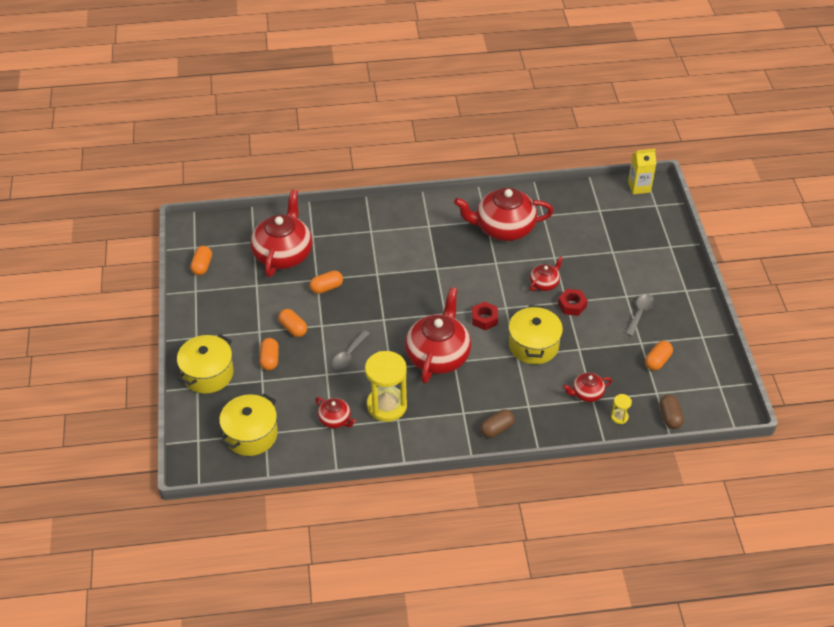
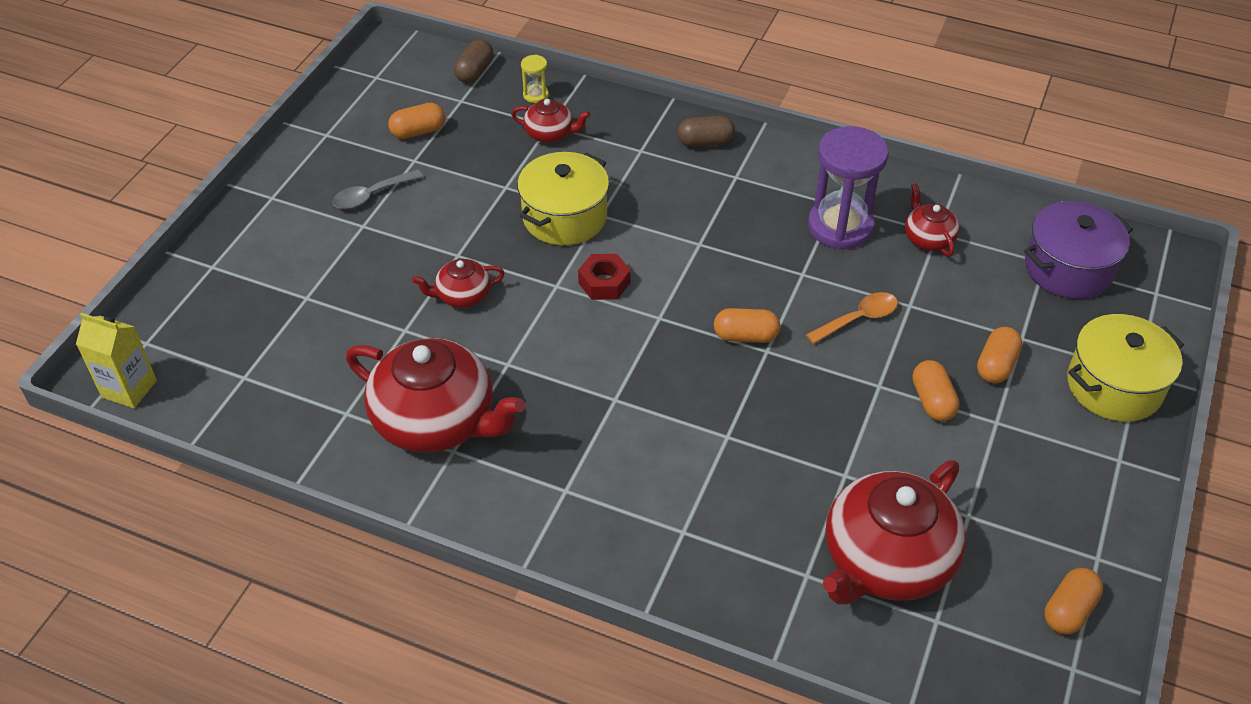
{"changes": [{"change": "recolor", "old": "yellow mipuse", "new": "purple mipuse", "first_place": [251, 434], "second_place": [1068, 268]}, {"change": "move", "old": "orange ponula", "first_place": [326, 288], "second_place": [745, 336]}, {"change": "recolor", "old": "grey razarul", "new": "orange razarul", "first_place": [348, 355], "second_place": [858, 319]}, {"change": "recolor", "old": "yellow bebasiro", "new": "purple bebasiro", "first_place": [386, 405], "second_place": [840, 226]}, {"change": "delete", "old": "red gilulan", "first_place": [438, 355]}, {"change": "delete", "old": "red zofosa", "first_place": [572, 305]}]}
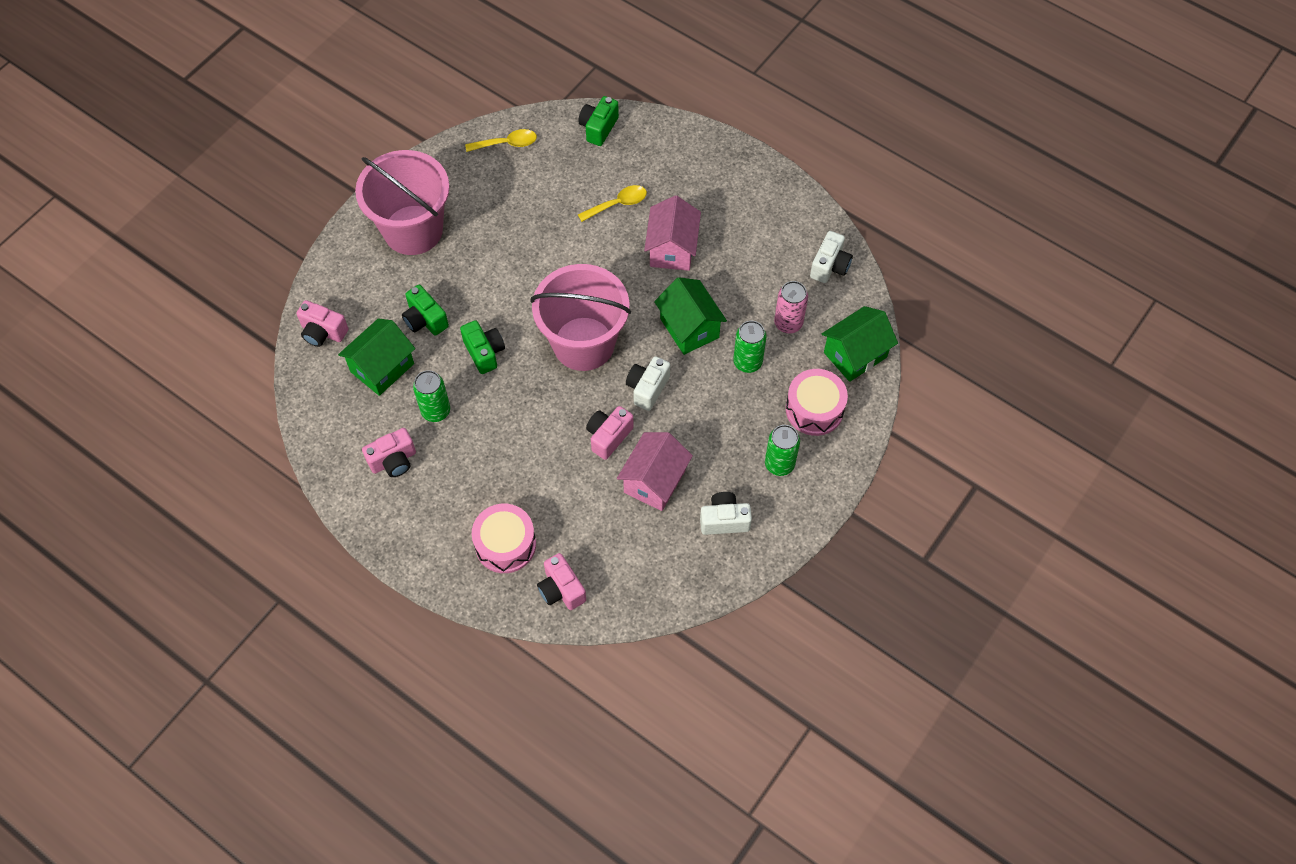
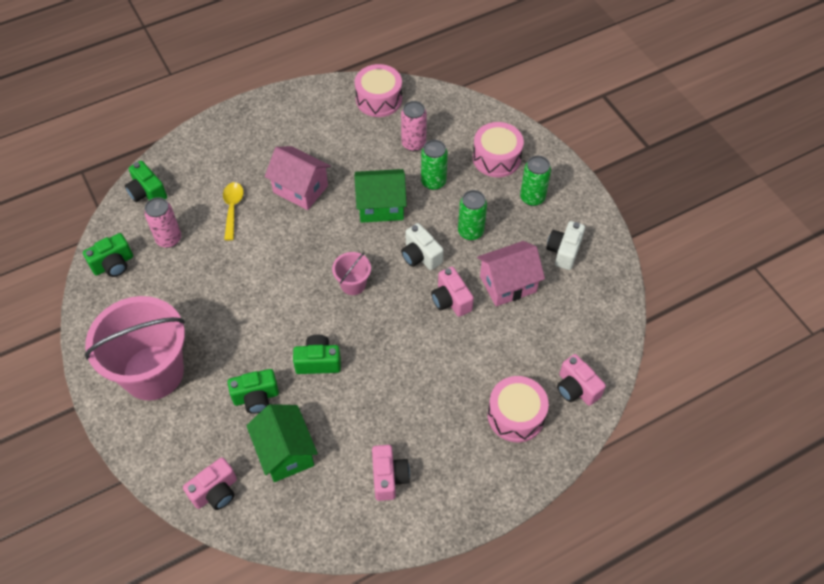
{"changes": [{"change": "move", "old": "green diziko", "first_place": [436, 411], "second_place": [470, 231]}, {"change": "replace", "old": "yellow razarul", "new": "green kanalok", "first_place": [507, 143], "second_place": [113, 264]}, {"change": "resize", "old": "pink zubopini", "first_place": [583, 344], "second_place": [353, 284], "factor": 0.44}, {"change": "rotate", "old": "pink kanalok", "first_place": [561, 589], "second_place": [576, 388], "degrees": 60}, {"change": "rotate", "old": "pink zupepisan", "first_place": [654, 481], "second_place": [508, 284], "degrees": -75}, {"change": "replace", "old": "white kanalok", "new": "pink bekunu", "first_place": [829, 266], "second_place": [379, 99]}, {"change": "delete", "old": "green zupepisan", "first_place": [855, 355]}, {"change": "insert", "new": "pink diziko", "second_place": [169, 239]}]}
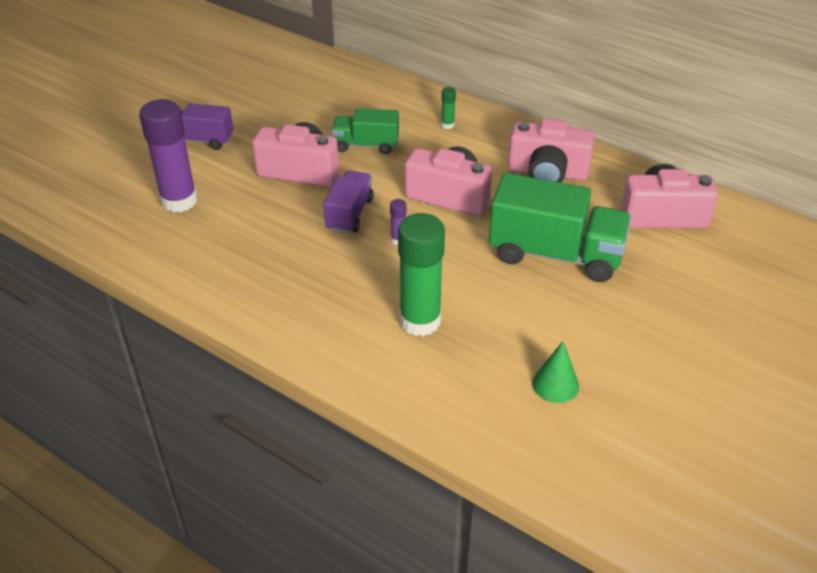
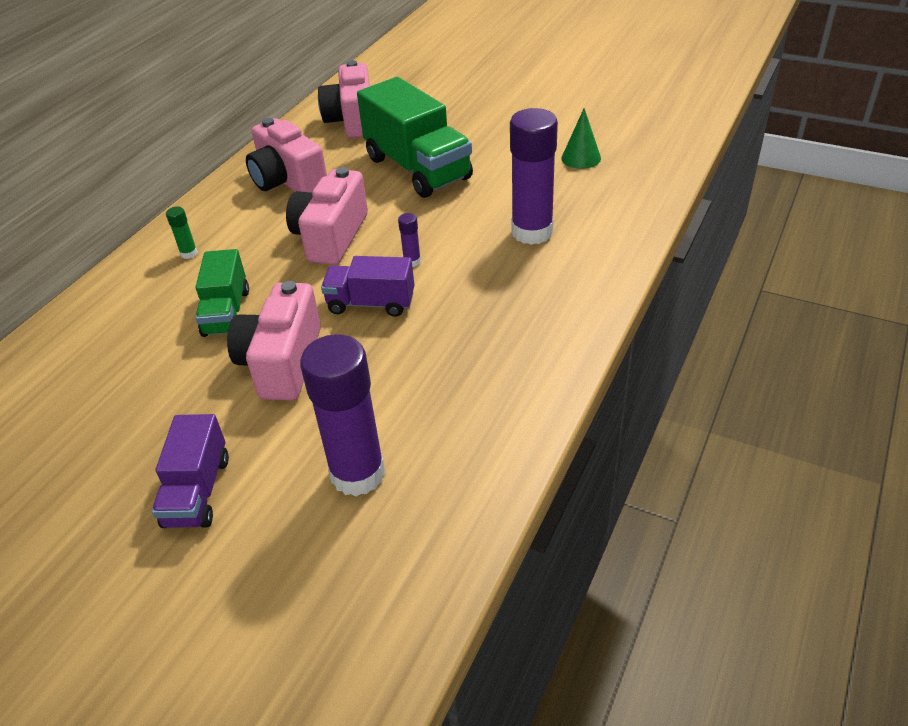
{"changes": [{"change": "recolor", "old": "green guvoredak", "new": "purple guvoredak", "first_place": [420, 321], "second_place": [532, 232]}, {"change": "rotate", "old": "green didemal", "first_place": [555, 254], "second_place": [417, 168], "degrees": 135}, {"change": "rotate", "old": "pink kanalok", "first_place": [547, 172], "second_place": [288, 181], "degrees": 135}]}
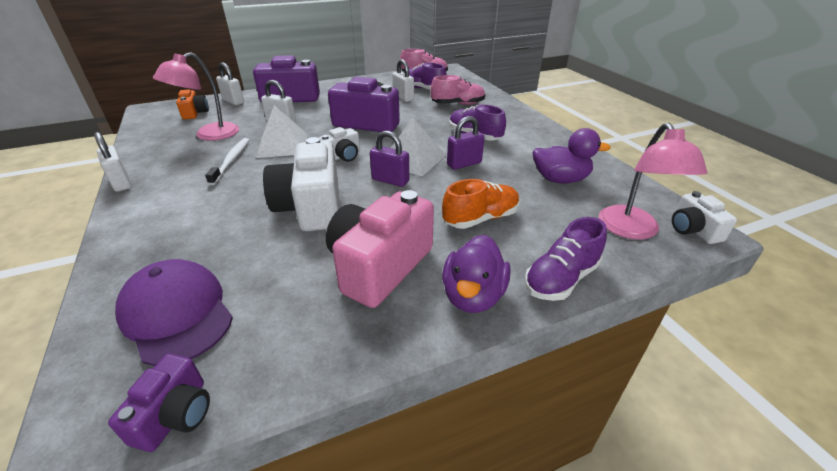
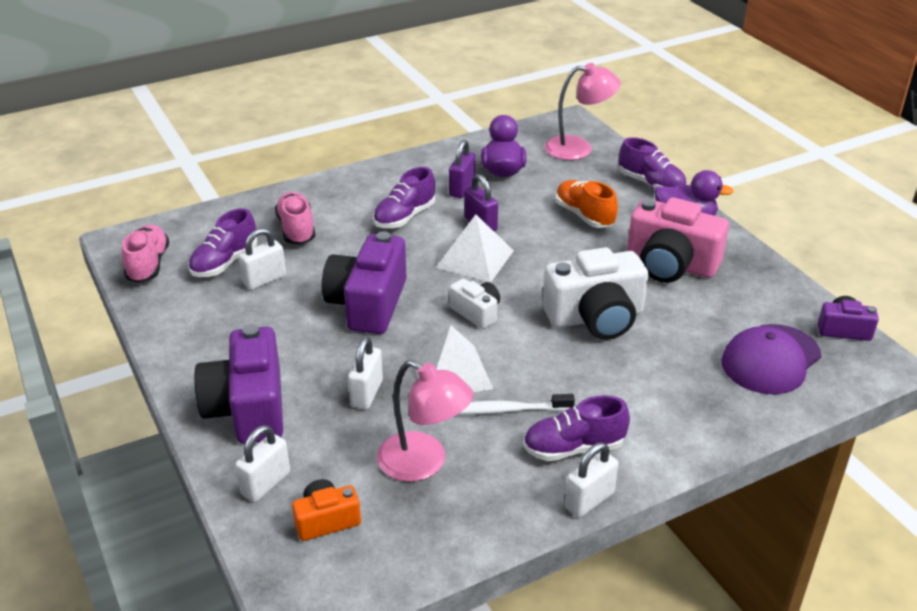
{"changes": [{"change": "move", "old": "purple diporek", "first_place": [390, 180], "second_place": [462, 189]}, {"change": "delete", "old": "white kanalok", "first_place": [693, 230]}, {"change": "insert", "new": "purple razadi", "second_place": [573, 448]}]}
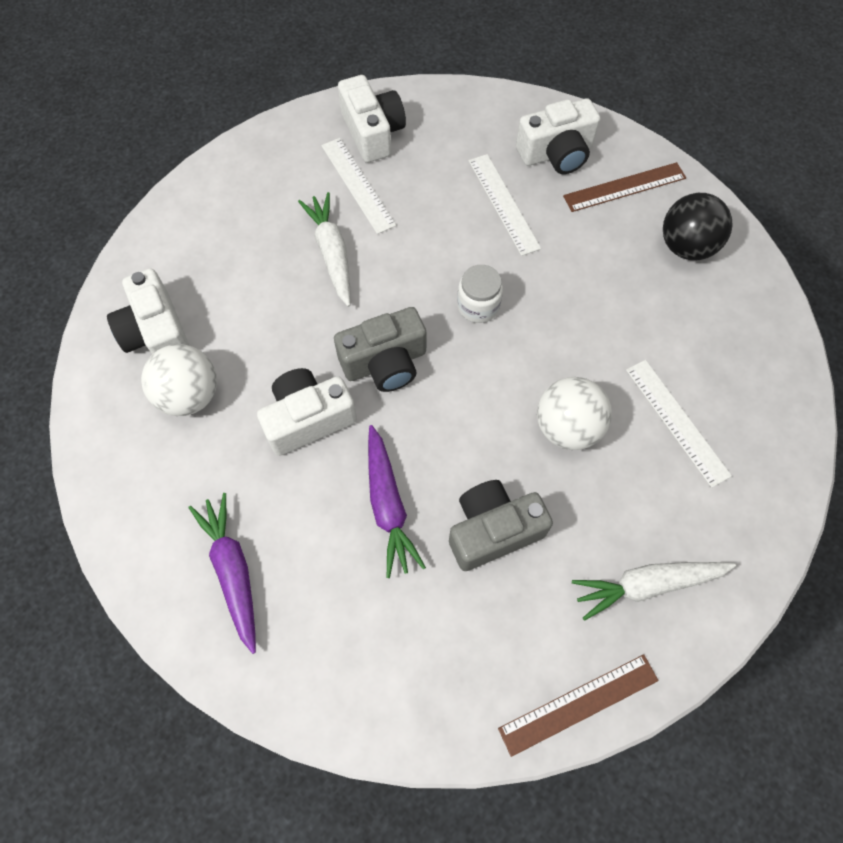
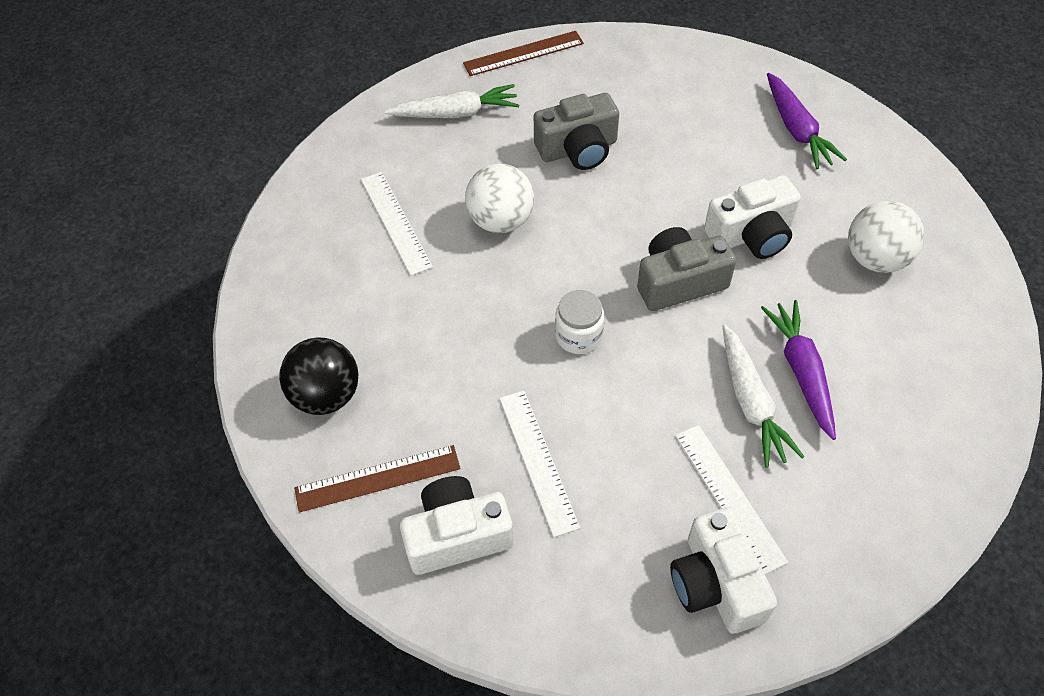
{"changes": [{"change": "delete", "old": "white kanalok", "first_place": [156, 332]}, {"change": "move", "old": "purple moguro", "first_place": [388, 505], "second_place": [801, 372]}]}
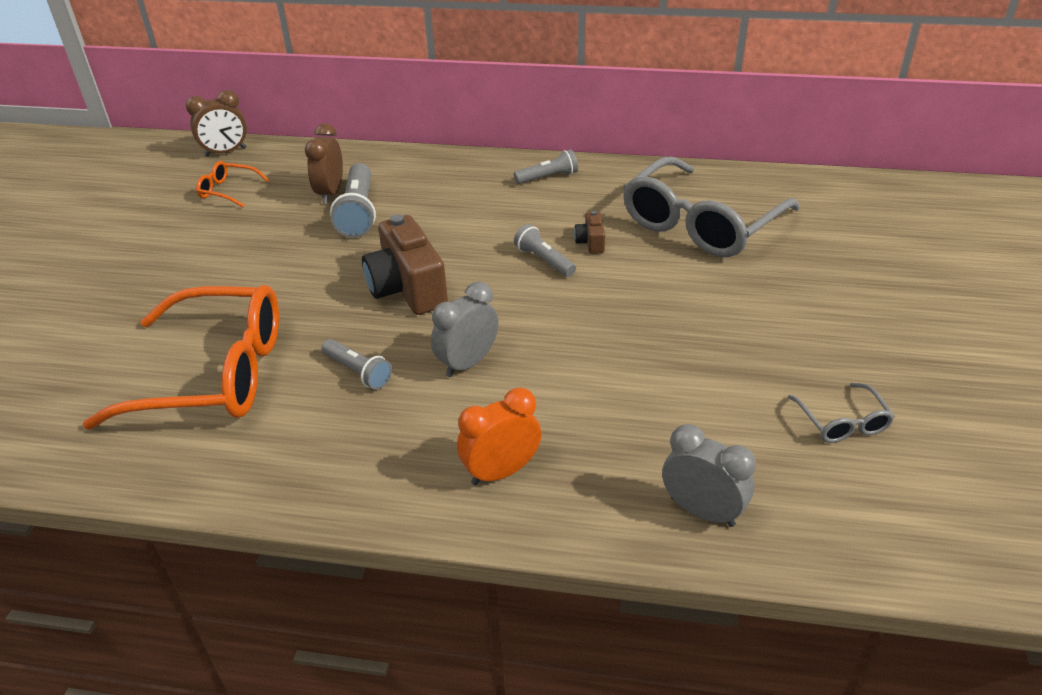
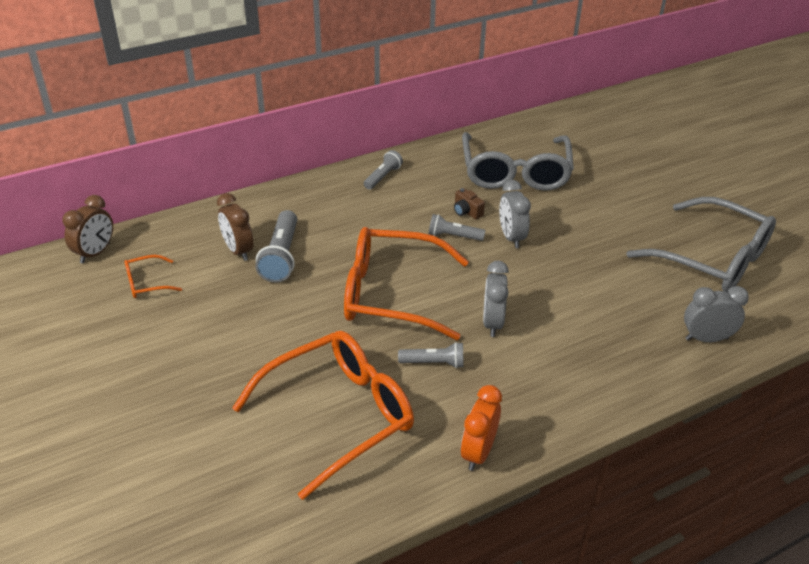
{"changes": [{"change": "rotate", "old": "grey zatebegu", "first_place": [358, 213], "second_place": [281, 256], "degrees": 45}, {"change": "replace", "old": "brown kanalok", "new": "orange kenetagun", "first_place": [407, 289], "second_place": [391, 294]}, {"change": "move", "old": "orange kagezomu", "first_place": [501, 472], "second_place": [478, 453]}, {"change": "resize", "old": "grey kenetagun", "first_place": [842, 422], "second_place": [712, 258], "factor": 2.34}, {"change": "insert", "new": "grey kagezomu", "second_place": [511, 237]}]}
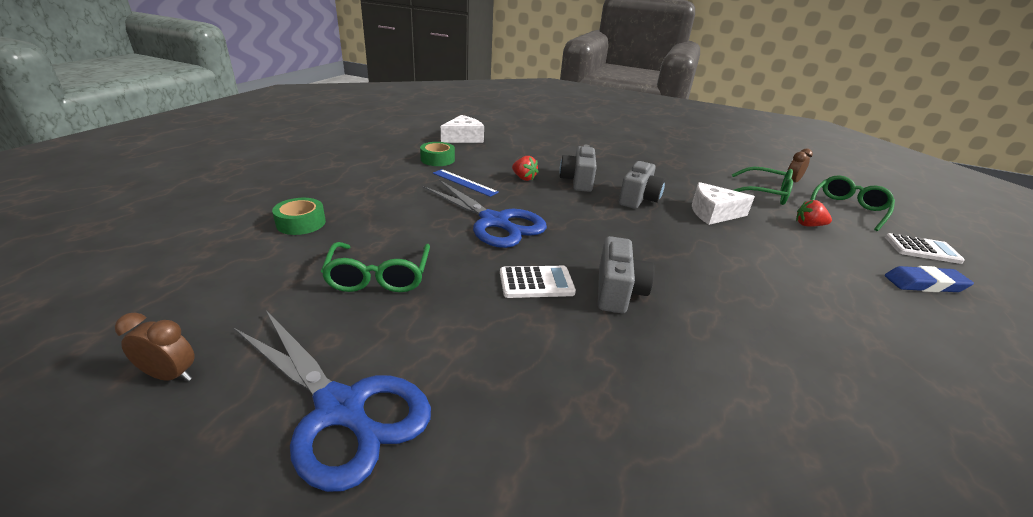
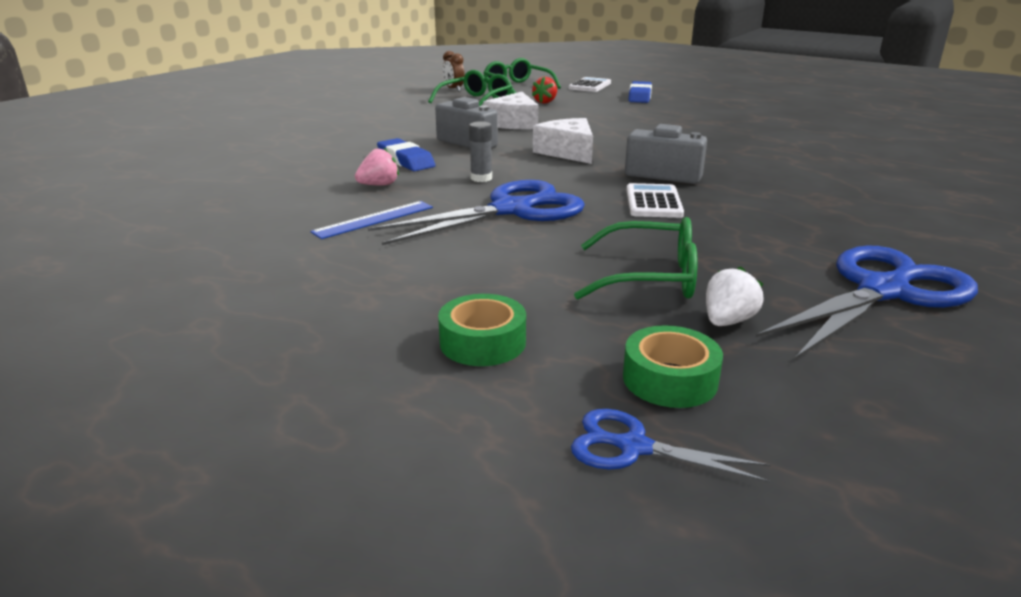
{"changes": [{"change": "delete", "old": "brown kagezomu", "first_place": [170, 375]}, {"change": "move", "old": "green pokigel", "first_place": [437, 159], "second_place": [670, 379]}, {"change": "move", "old": "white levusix", "first_place": [463, 138], "second_place": [567, 152]}, {"change": "recolor", "old": "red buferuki", "new": "pink buferuki", "first_place": [523, 178], "second_place": [379, 185]}, {"change": "replace", "old": "grey kanalok", "new": "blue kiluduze", "first_place": [577, 181], "second_place": [406, 160]}, {"change": "insert", "new": "grey guvoredak", "second_place": [481, 178]}, {"change": "insert", "new": "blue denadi", "second_place": [633, 447]}, {"change": "insert", "new": "white buferuki", "second_place": [727, 321]}]}
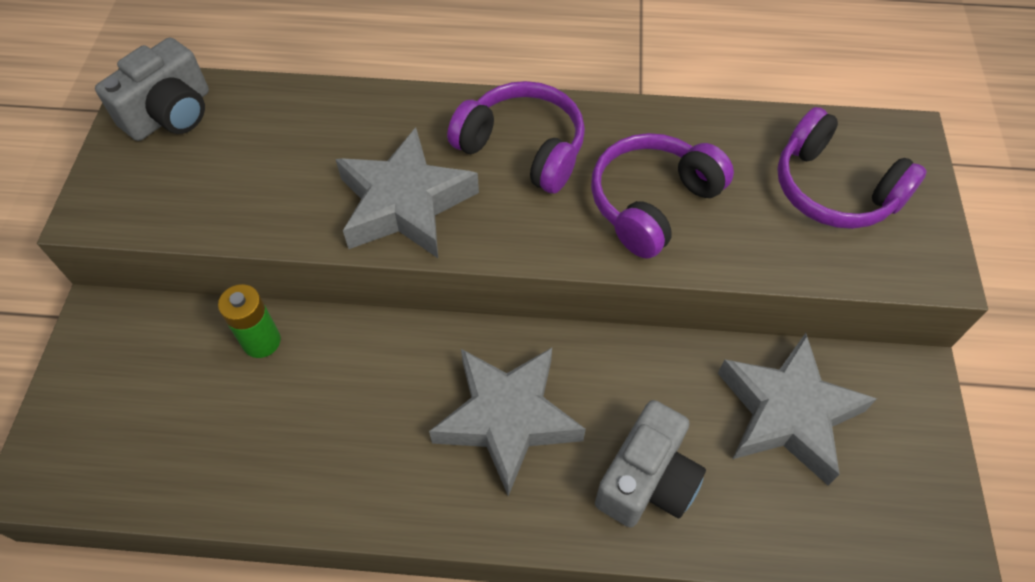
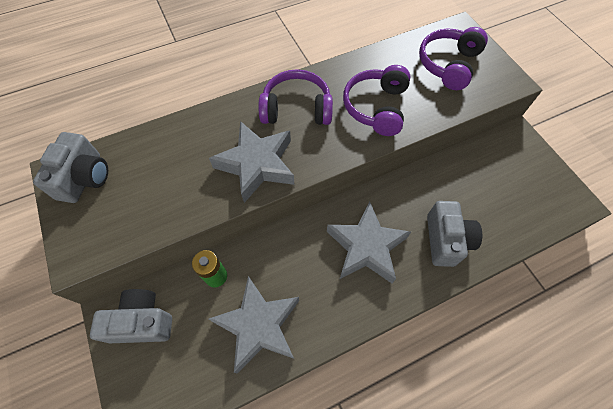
{"changes": [{"change": "move", "old": "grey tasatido", "first_place": [787, 413], "second_place": [258, 325]}, {"change": "rotate", "old": "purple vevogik", "first_place": [833, 189], "second_place": [448, 65], "degrees": 105}, {"change": "insert", "new": "grey kanalok", "second_place": [142, 322]}]}
